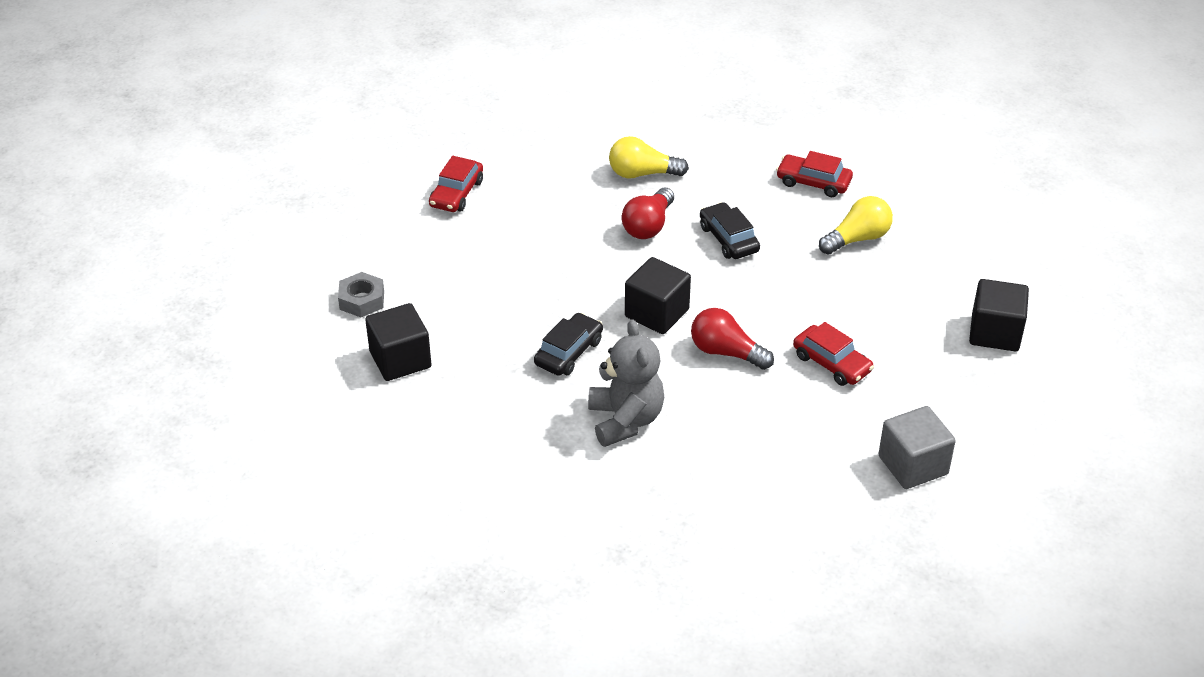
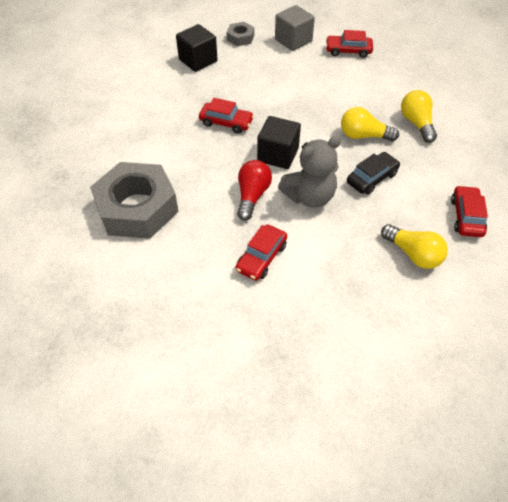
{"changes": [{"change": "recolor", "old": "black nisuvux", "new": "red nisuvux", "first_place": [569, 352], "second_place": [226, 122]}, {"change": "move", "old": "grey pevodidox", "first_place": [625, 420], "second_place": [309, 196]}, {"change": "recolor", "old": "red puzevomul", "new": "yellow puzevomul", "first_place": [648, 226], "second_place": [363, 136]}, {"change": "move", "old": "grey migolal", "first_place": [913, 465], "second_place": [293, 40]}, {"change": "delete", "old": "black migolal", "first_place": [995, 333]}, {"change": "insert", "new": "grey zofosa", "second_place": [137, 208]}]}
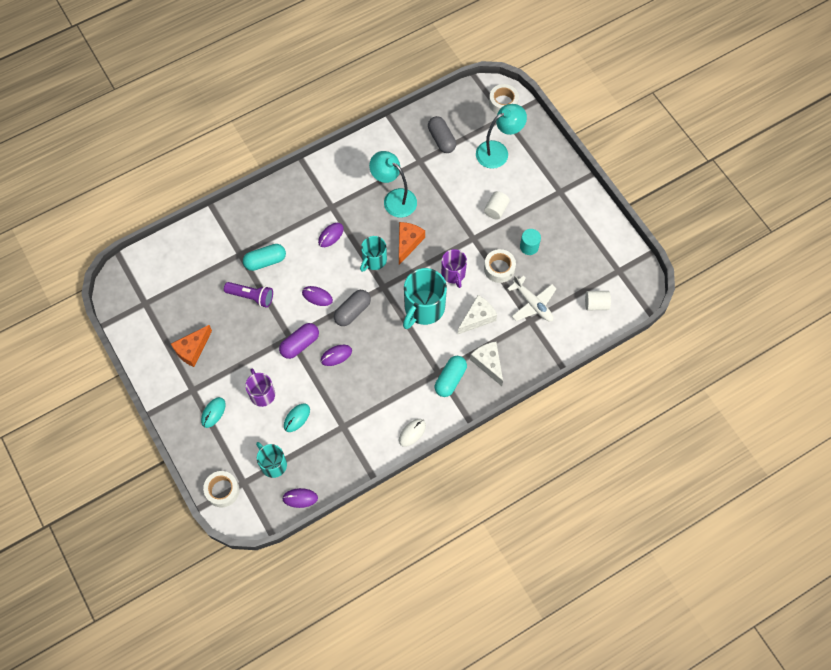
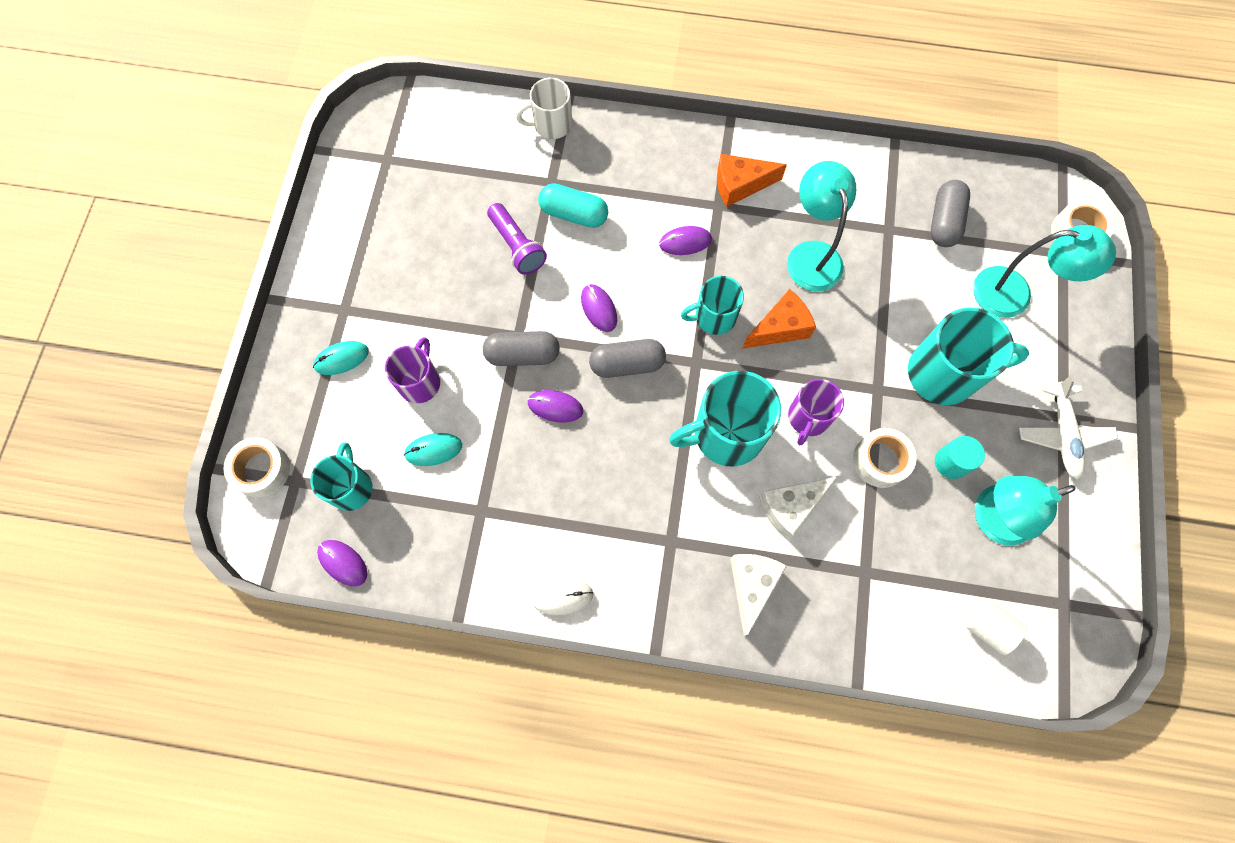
{"changes": [{"change": "move", "old": "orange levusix", "first_place": [192, 349], "second_place": [740, 185]}, {"change": "recolor", "old": "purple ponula", "new": "grey ponula", "first_place": [300, 344], "second_place": [523, 354]}, {"change": "delete", "old": "turquoise ponula", "first_place": [450, 379]}, {"change": "rotate", "old": "white levusix", "first_place": [477, 318], "second_place": [790, 507], "degrees": 150}, {"change": "replace", "old": "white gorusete", "new": "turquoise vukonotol", "first_place": [496, 210], "second_place": [944, 373]}, {"change": "move", "old": "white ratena", "first_place": [532, 304], "second_place": [1062, 434]}, {"change": "insert", "new": "white vukonotol", "second_place": [551, 124]}, {"change": "insert", "new": "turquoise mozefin", "second_place": [991, 519]}]}
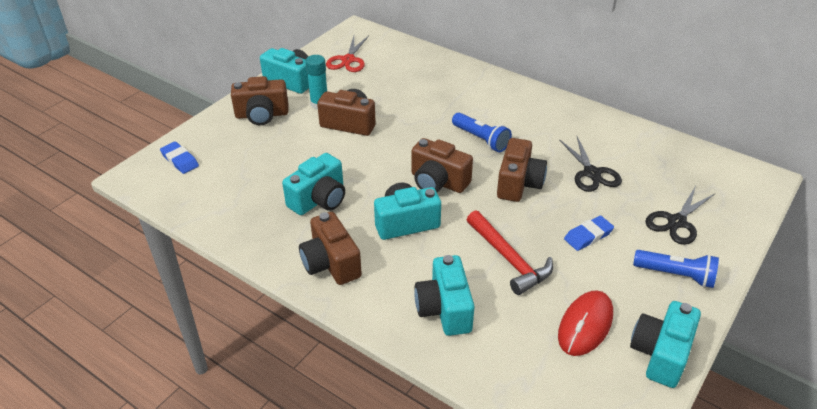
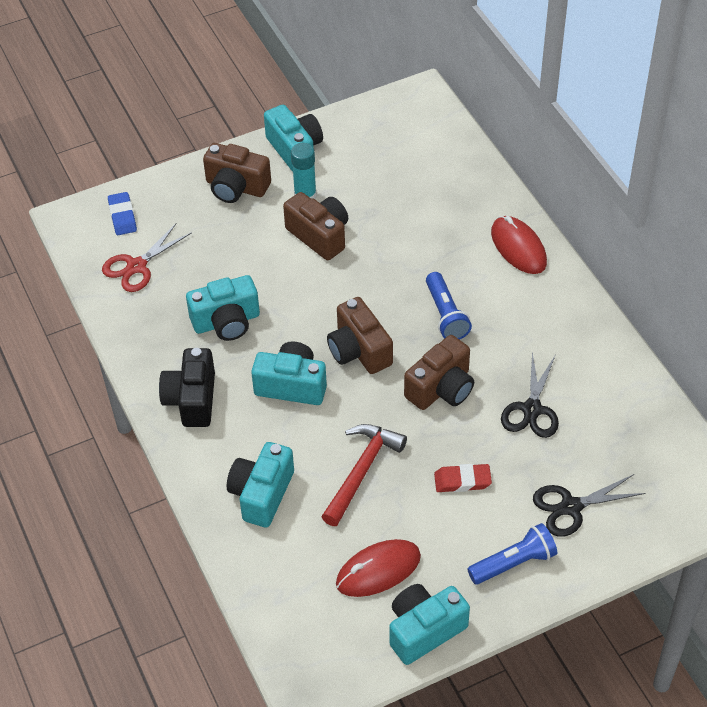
{"changes": [{"change": "recolor", "old": "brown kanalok", "new": "black kanalok", "first_place": [331, 263], "second_place": [192, 400]}, {"change": "move", "old": "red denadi", "first_place": [348, 60], "second_place": [137, 266]}, {"change": "rotate", "old": "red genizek", "first_place": [509, 259], "second_place": [362, 471], "degrees": -150}, {"change": "recolor", "old": "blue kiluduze", "new": "red kiluduze", "first_place": [588, 236], "second_place": [462, 481]}, {"change": "rotate", "old": "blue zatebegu", "first_place": [676, 275], "second_place": [513, 563], "degrees": -75}, {"change": "insert", "new": "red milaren", "second_place": [518, 247]}]}
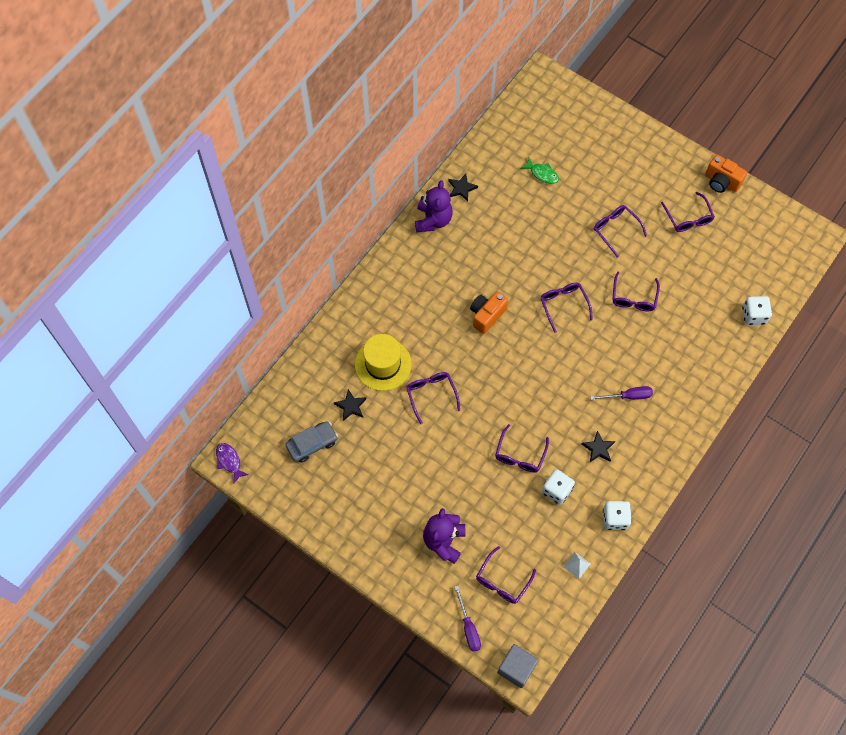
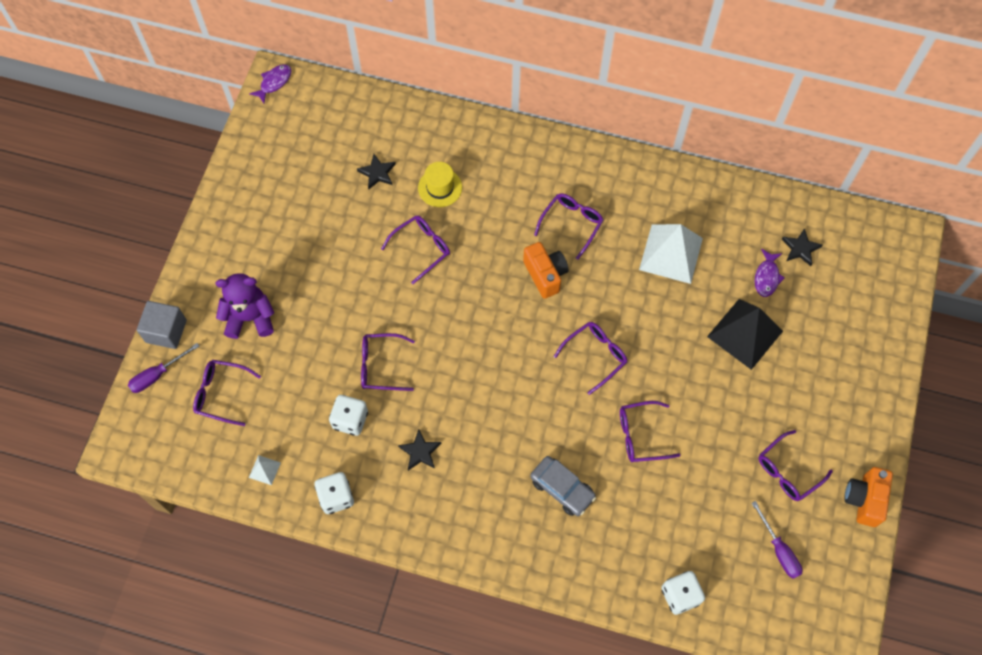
{"changes": [{"change": "move", "old": "grey nisuvux", "first_place": [312, 444], "second_place": [562, 488]}, {"change": "resize", "old": "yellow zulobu", "first_place": [383, 364], "second_place": [440, 187], "factor": 0.65}, {"change": "delete", "old": "purple pevodidox", "first_place": [433, 220]}, {"change": "move", "old": "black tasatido", "first_place": [461, 188], "second_place": [800, 248]}, {"change": "rotate", "old": "orange kanalok", "first_place": [486, 315], "second_place": [545, 275], "degrees": 45}, {"change": "move", "old": "grey migolal", "first_place": [516, 668], "second_place": [166, 331]}, {"change": "recolor", "old": "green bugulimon", "new": "purple bugulimon", "first_place": [542, 174], "second_place": [767, 277]}, {"change": "move", "old": "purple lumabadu", "first_place": [628, 396], "second_place": [779, 550]}, {"change": "move", "old": "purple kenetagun", "first_place": [615, 230], "second_place": [571, 224]}, {"change": "insert", "new": "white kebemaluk", "second_place": [671, 254]}, {"change": "insert", "new": "black kebemaluk", "second_place": [745, 333]}]}
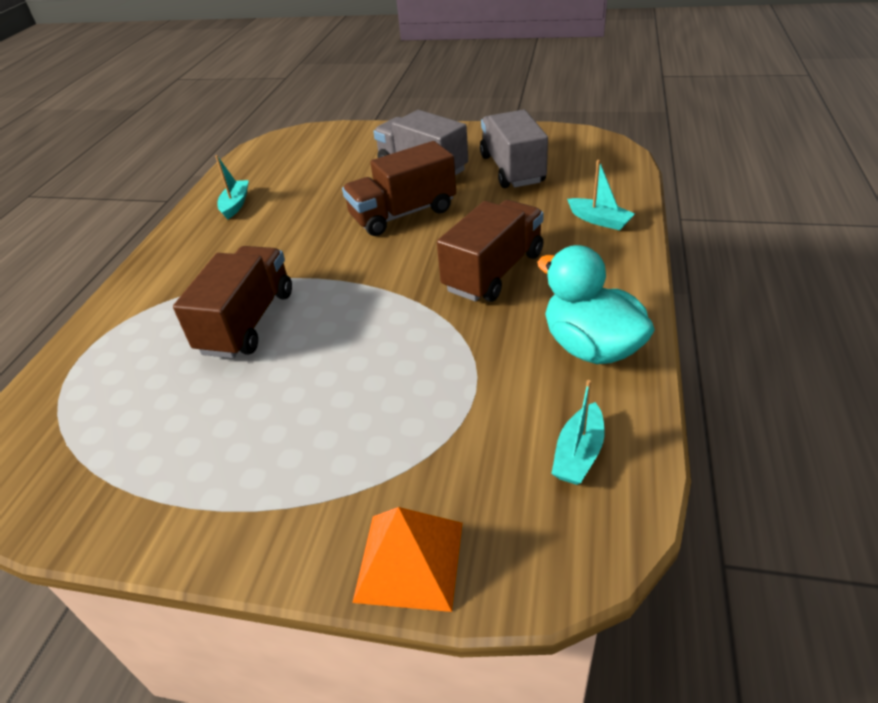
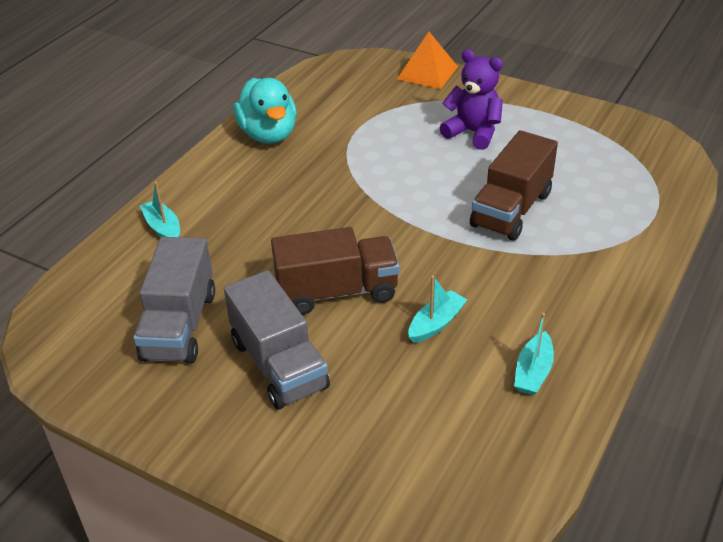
{"changes": [{"change": "delete", "old": "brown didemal", "first_place": [494, 272]}, {"change": "move", "old": "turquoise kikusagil", "first_place": [578, 454], "second_place": [436, 323]}, {"change": "insert", "new": "purple pevodidox", "second_place": [473, 132]}]}
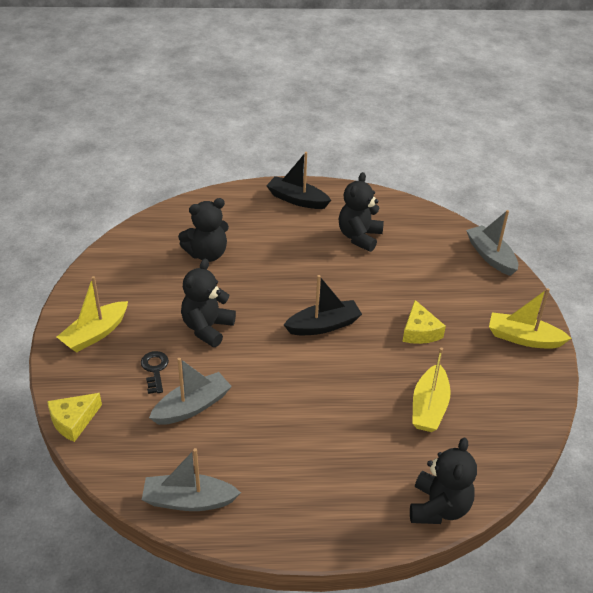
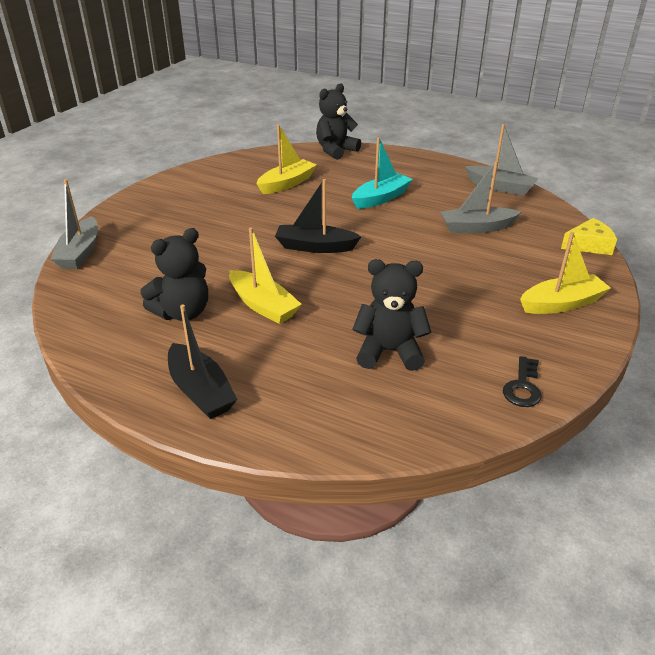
{"changes": [{"change": "move", "old": "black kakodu", "first_place": [155, 369], "second_place": [523, 387]}, {"change": "delete", "old": "black pevodidox", "first_place": [207, 328]}, {"change": "delete", "old": "yellow levusix", "first_place": [420, 331]}, {"change": "move", "old": "yellow kikusagil", "first_place": [523, 338], "second_place": [263, 305]}, {"change": "insert", "new": "turquoise kikusagil", "second_place": [381, 198]}]}
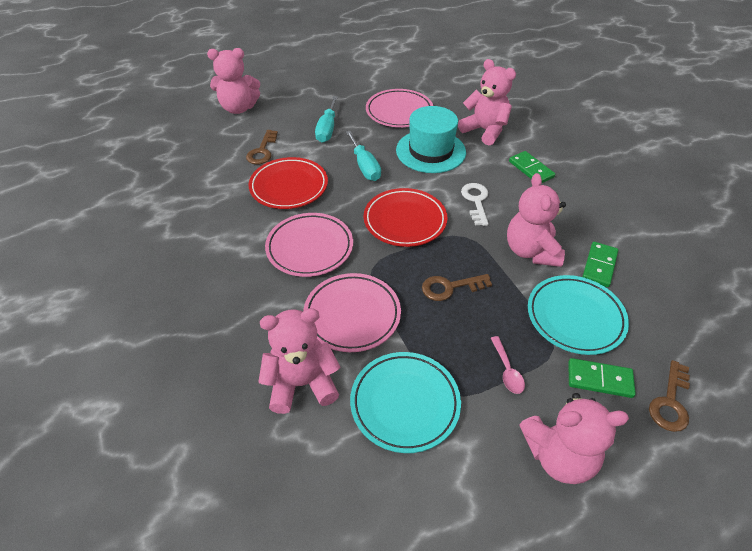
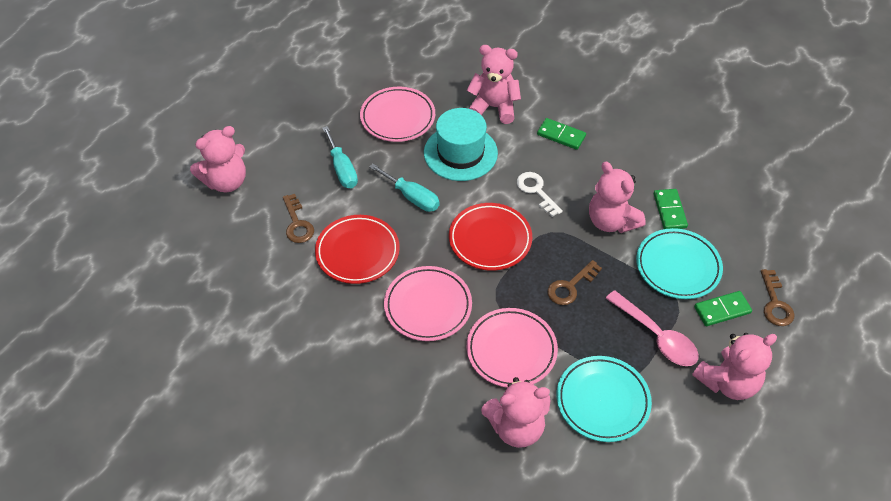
{"changes": [{"change": "rotate", "old": "pink pevodidox", "first_place": [302, 383], "second_place": [516, 427], "degrees": -150}, {"change": "resize", "old": "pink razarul", "first_place": [507, 370], "second_place": [656, 336], "factor": 1.88}]}
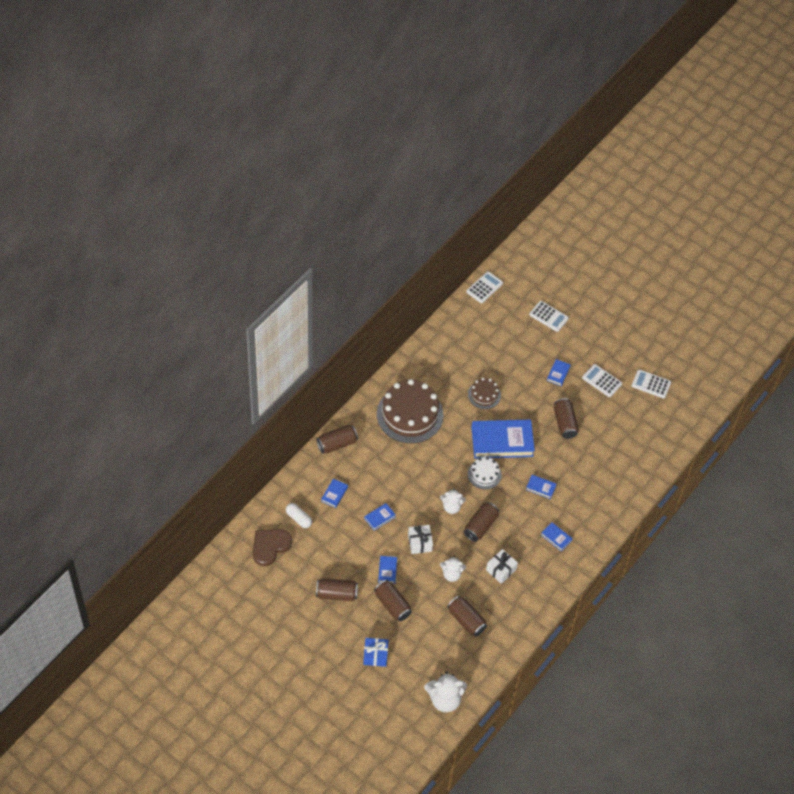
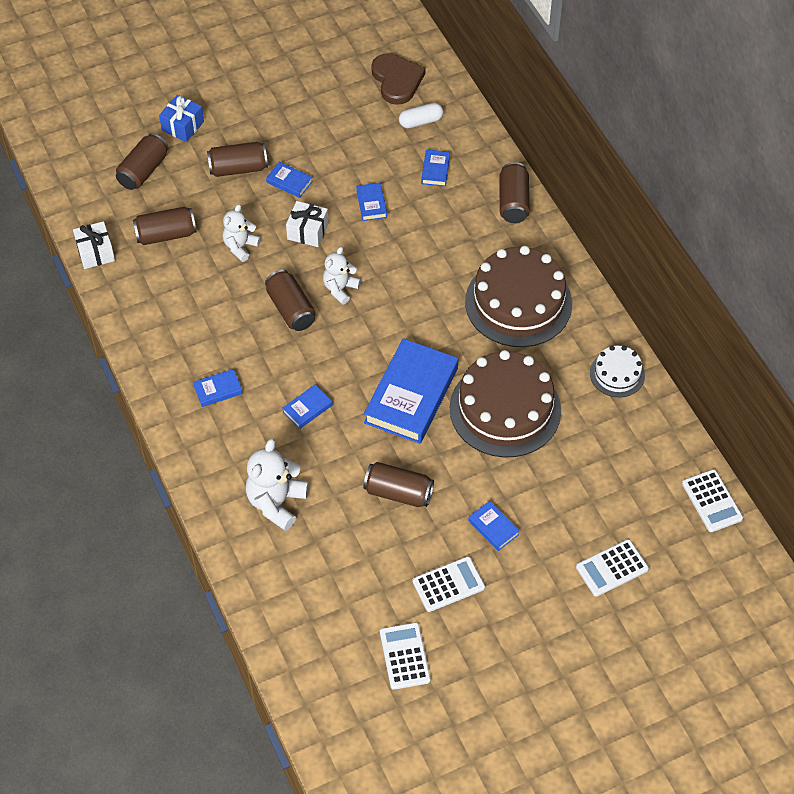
{"changes": [{"change": "move", "old": "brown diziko", "first_place": [336, 594], "second_place": [143, 171]}, {"change": "rotate", "old": "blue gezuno", "first_place": [334, 494], "second_place": [435, 170], "degrees": 45}, {"change": "move", "old": "white pevodidox", "first_place": [444, 699], "second_place": [276, 502]}, {"change": "resize", "old": "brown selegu", "first_place": [484, 395], "second_place": [505, 409], "factor": 2.0}, {"change": "move", "old": "white selegu", "first_place": [484, 474], "second_place": [617, 374]}, {"change": "move", "old": "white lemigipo", "first_place": [501, 570], "second_place": [95, 252]}, {"change": "rotate", "old": "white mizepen", "first_place": [651, 384], "second_place": [404, 656], "degrees": -60}]}
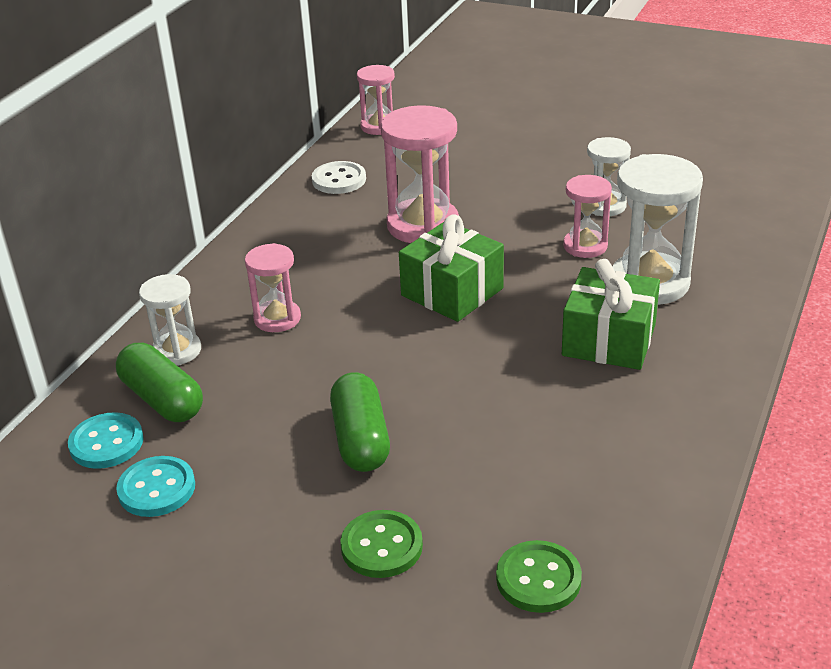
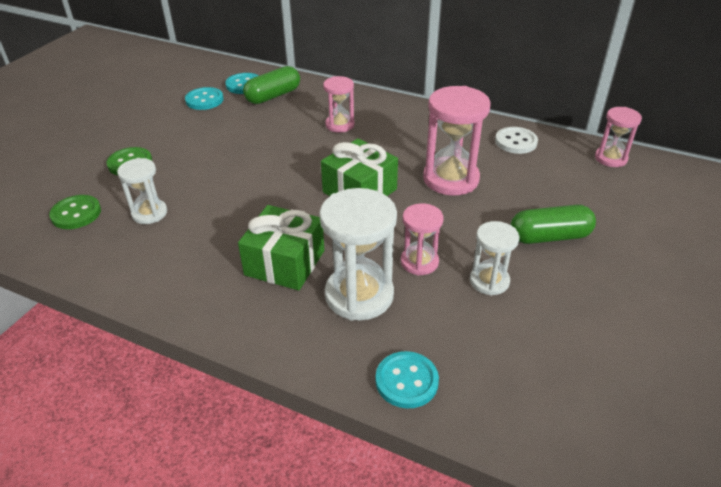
{"changes": [{"change": "move", "old": "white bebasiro", "first_place": [177, 351], "second_place": [149, 213]}, {"change": "move", "old": "green ponula", "first_place": [360, 439], "second_place": [549, 236]}, {"change": "insert", "new": "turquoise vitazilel", "second_place": [406, 381]}]}
